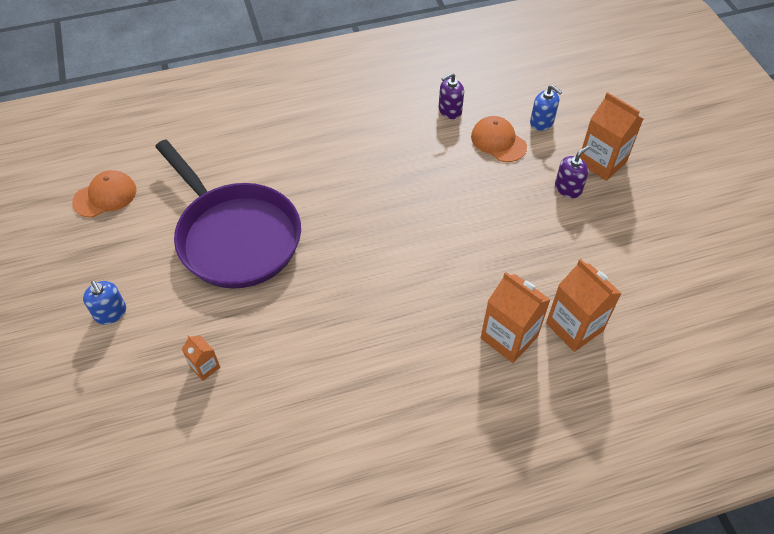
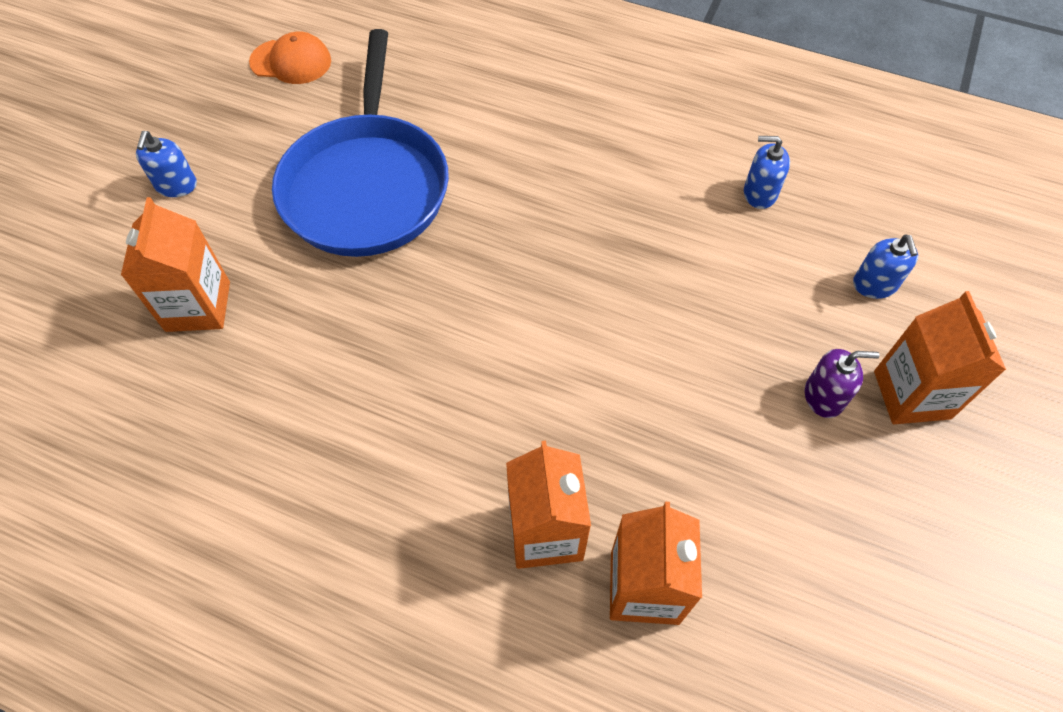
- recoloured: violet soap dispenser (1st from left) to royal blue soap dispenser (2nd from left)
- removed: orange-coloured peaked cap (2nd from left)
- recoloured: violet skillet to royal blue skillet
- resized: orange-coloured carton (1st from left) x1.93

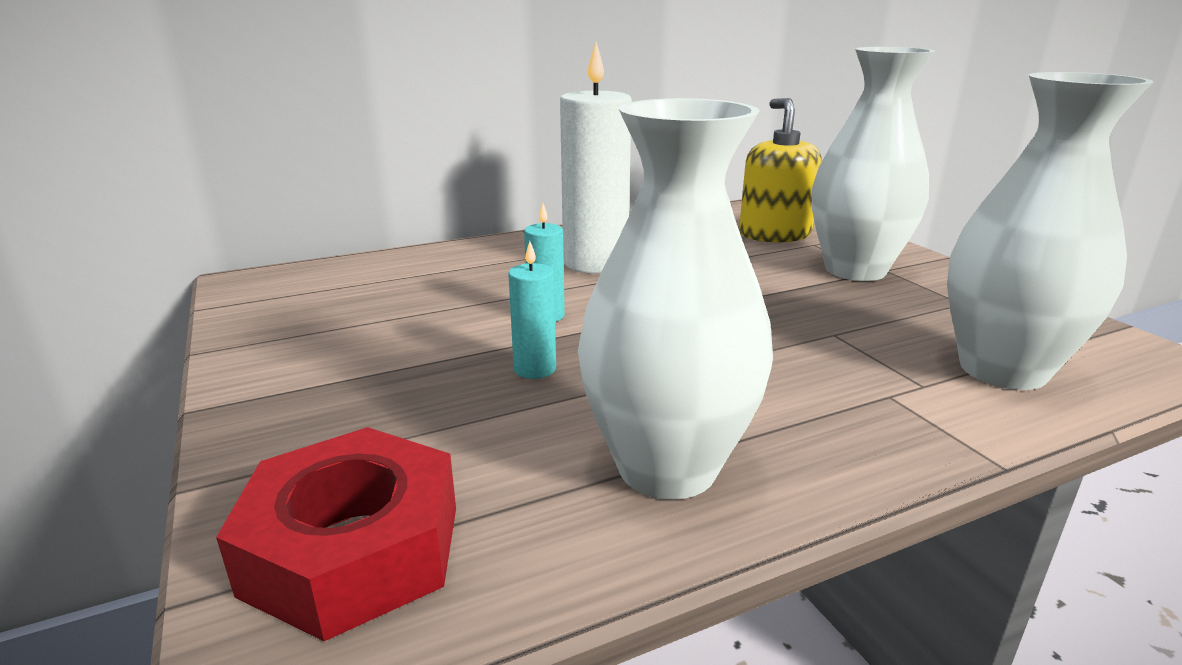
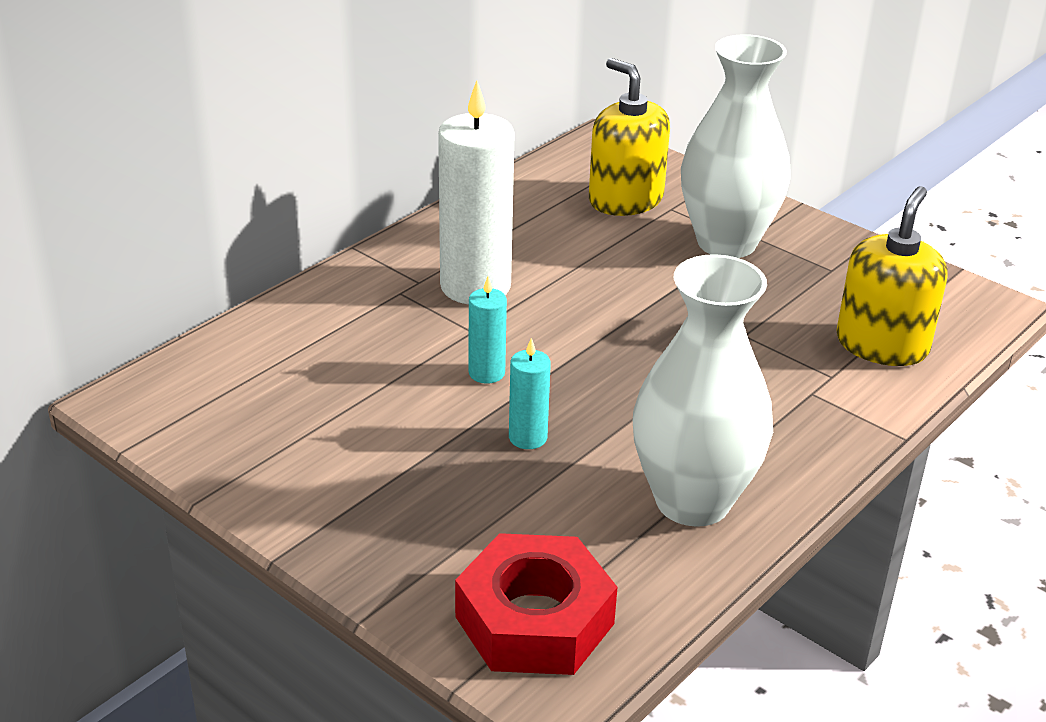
- replaced: white tall vase (3rd from left) to golden soap dispenser (2nd from left)

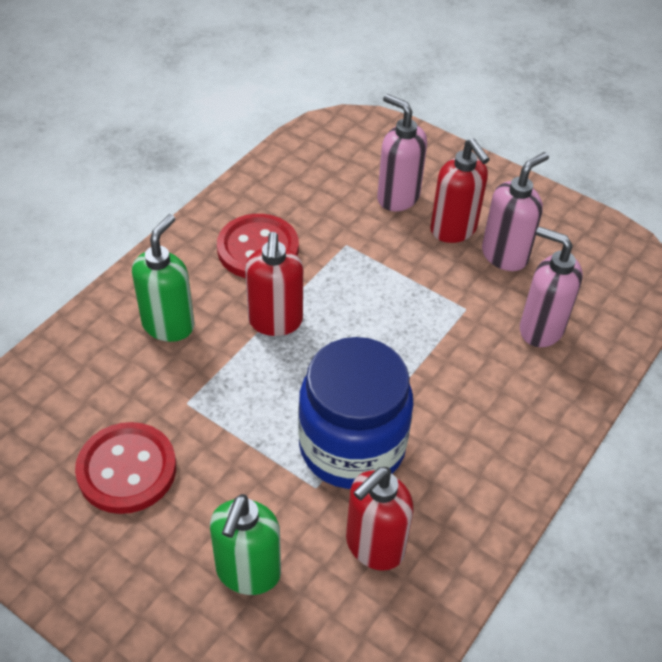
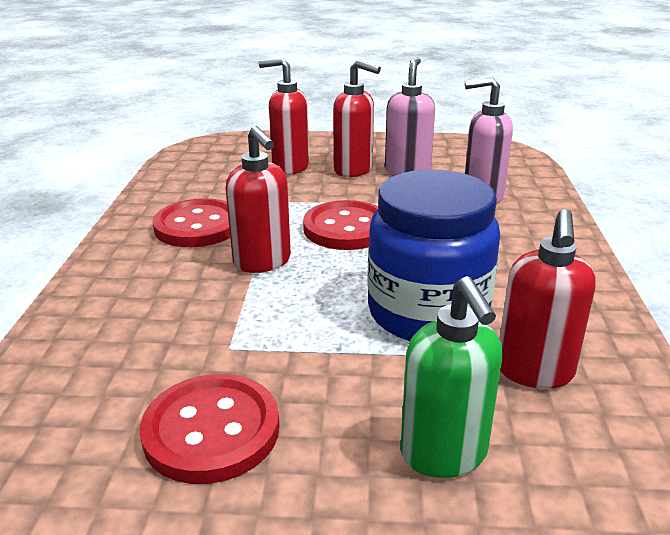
- recoloured: rosy soap dispenser (1st from left) to crimson soap dispenser (2nd from left)
- removed: leaf-green soap dispenser (1st from left)
- added: crimson sewing button (3rd from left)

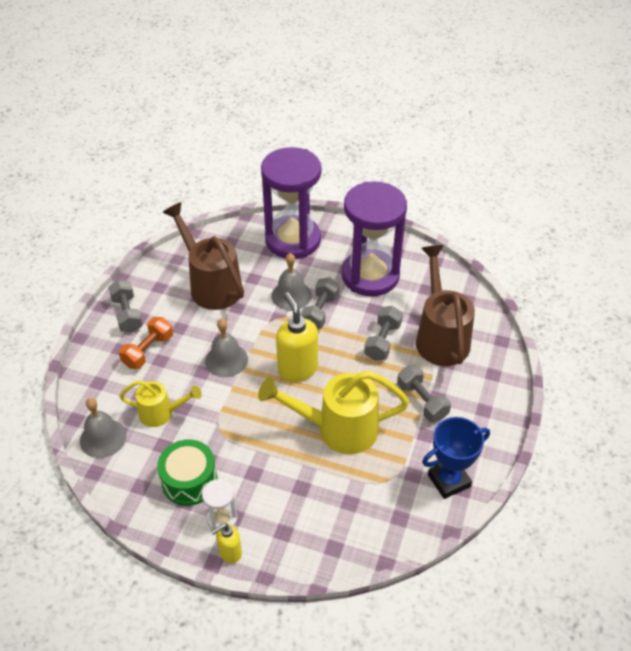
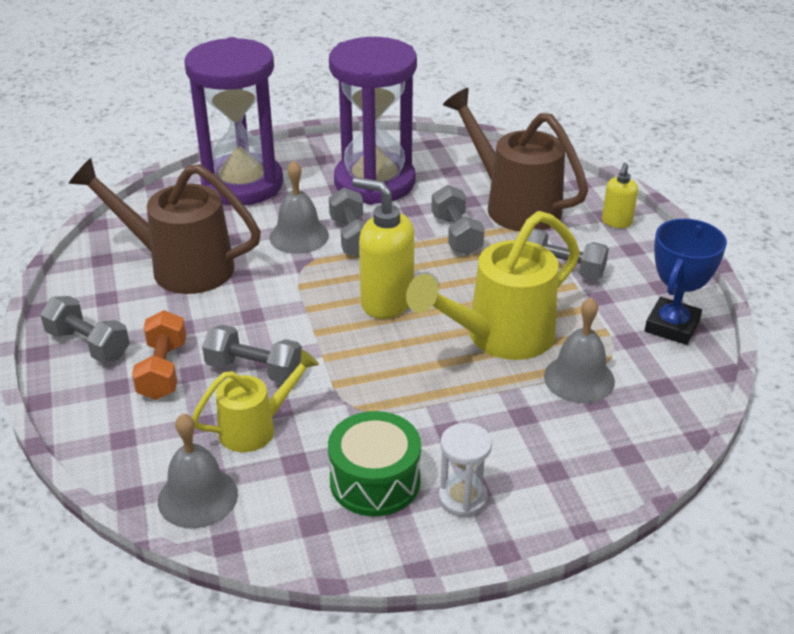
- moved: gray school bell (2nd from left in the first image) to gray school bell (3rd from left)
- moved: golden soap dispenser (1st from left in the first image) to golden soap dispenser (2nd from left)
- added: gray dumbbell (2nd from left)

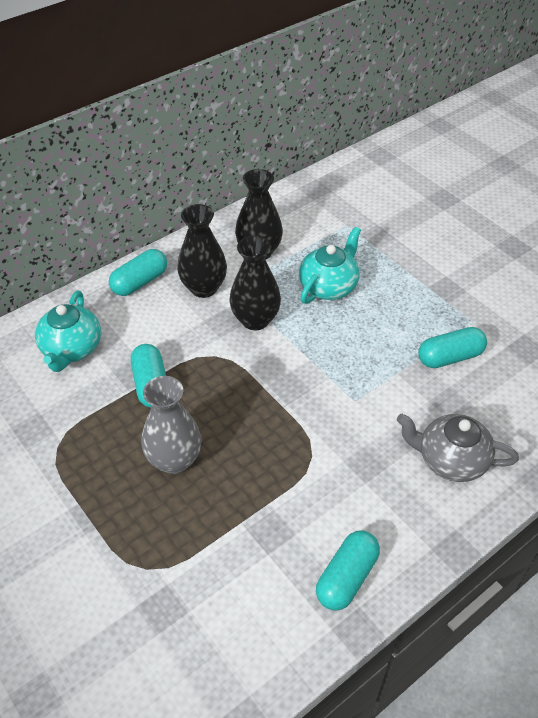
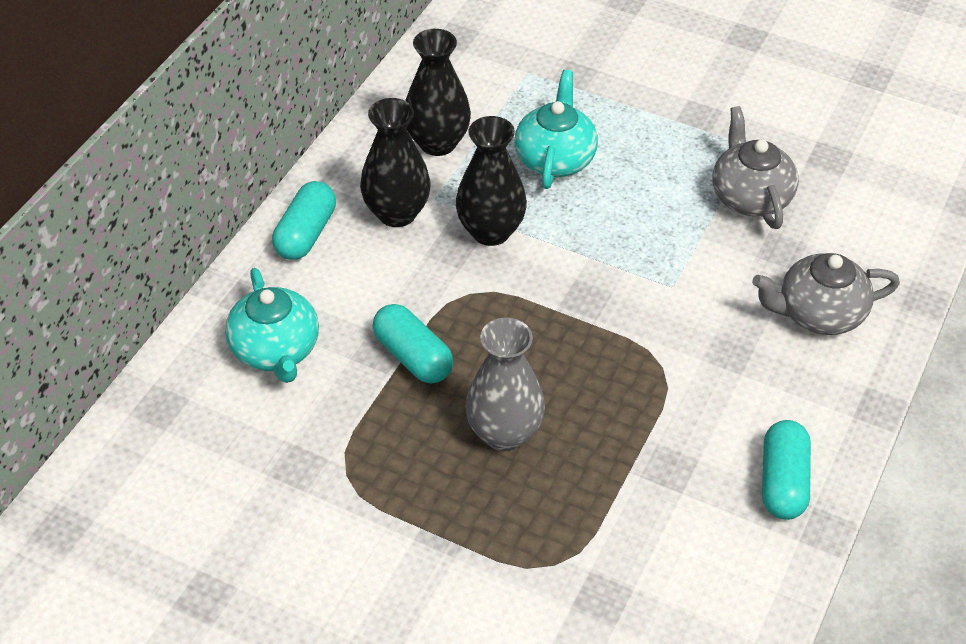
- replaced: teal pill (4th from left) to gray teapot (1st from left)

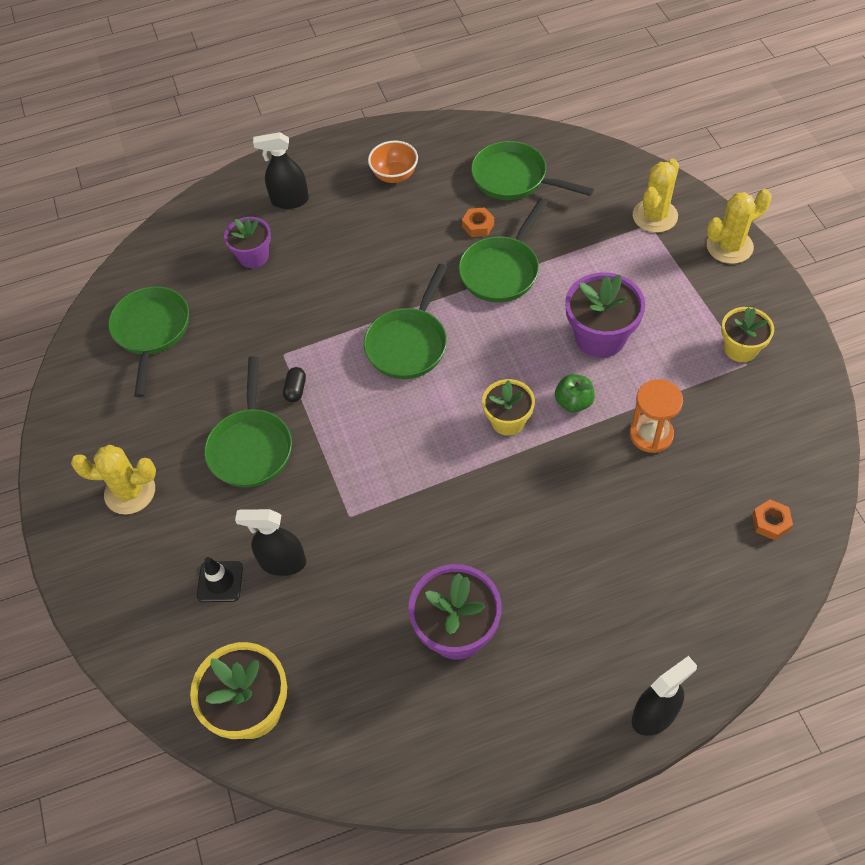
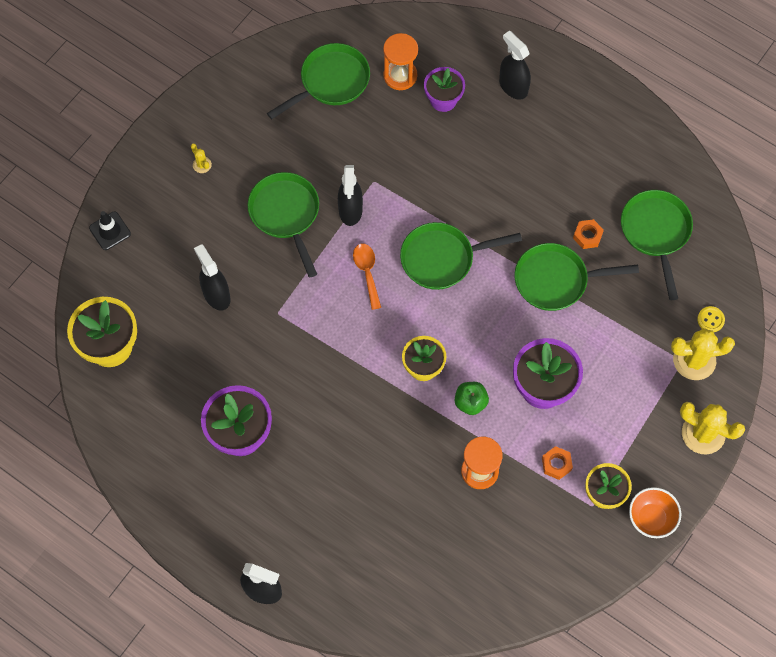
- moved: orange-coloured deep dish
- turned: leaf-green skillet (2nd from left in the first image) 105 degrees clockwise
- replaced: ebony pill to ebony spray bottle (3rd from left)
- resized: golden saguaro cactus (1st from left) x0.46
- moved: orange-coloured hexagon nut (2nd from left in the first image) to orange-coloured hexagon nut (1st from left)
- moved: ebony road cone
- added: orange-coloured hourglass (1st from left)
- added: orange-coloured tablespoon
- added: golden sewing button

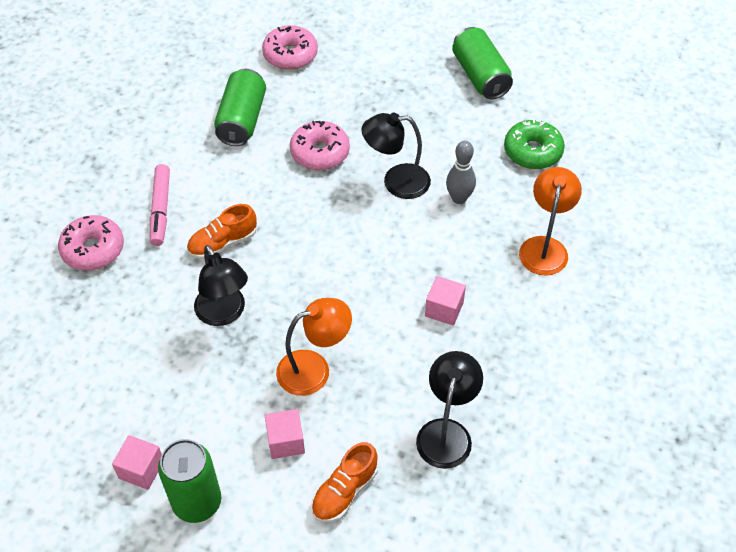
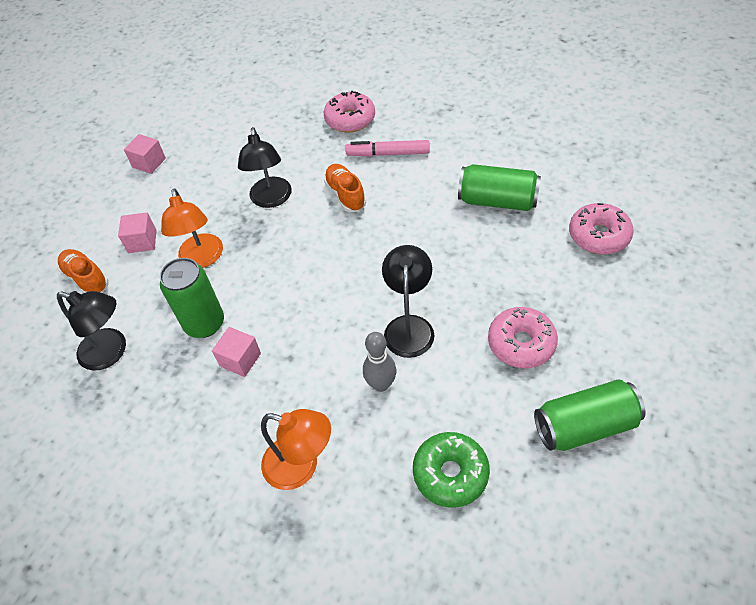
- moved: rosy donut (3rd from left in the first image) to rosy donut (2nd from left)
- turned: ebony reading lamp (1st from left in the first image) 75 degrees counterclockwise
- moved: leaf-green soda can (1st from left)

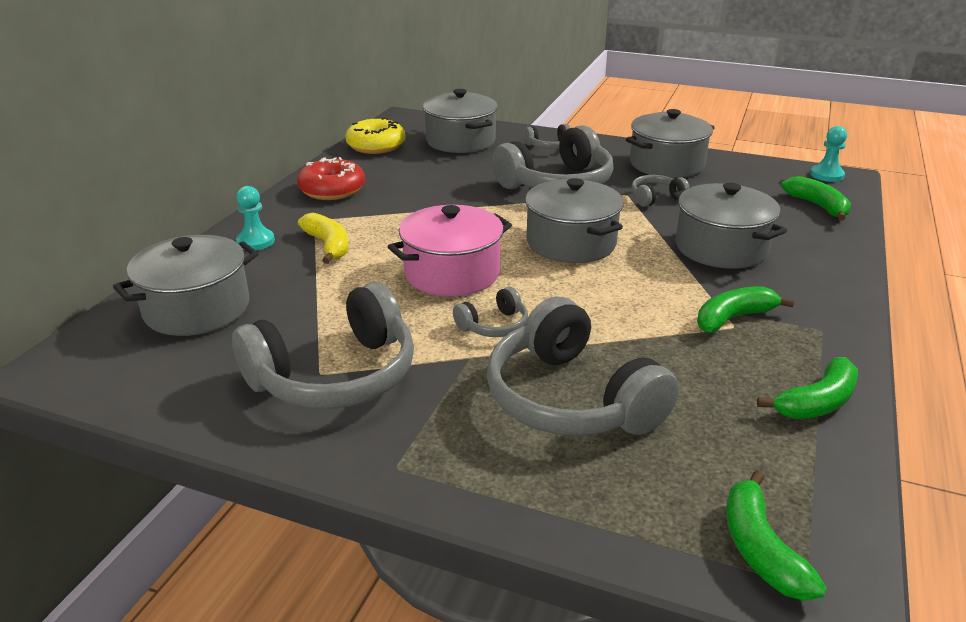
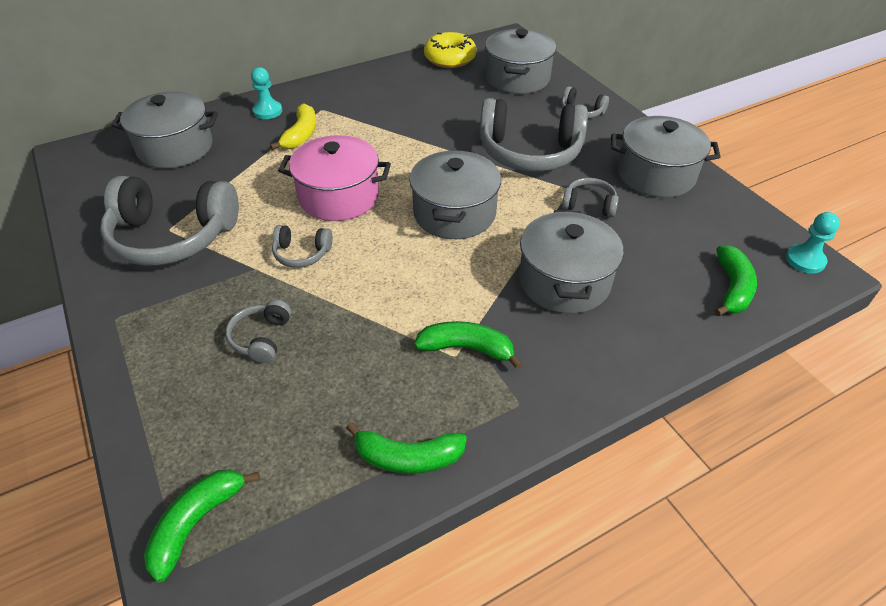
- removed: crimson donut
- resized: gray headphones (5th from left in the first image) x0.46

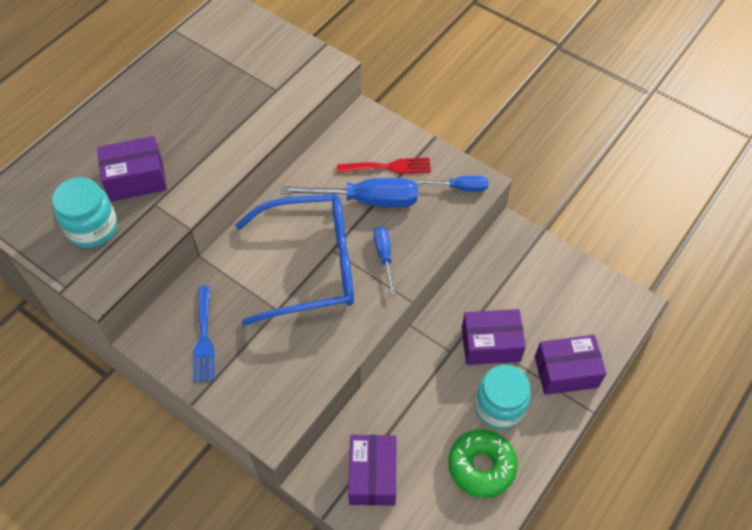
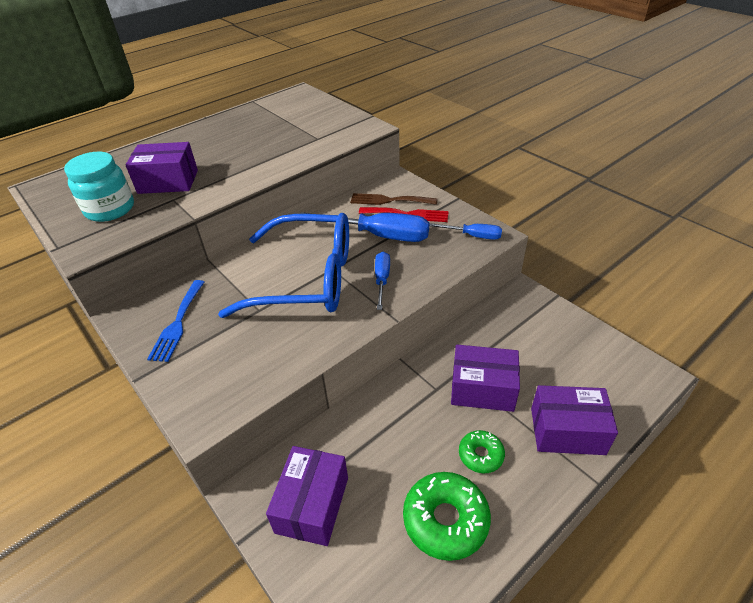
- replaced: teal jar (2nd from left) to leaf-green donut (2nd from left)
- added: brown dinner fork

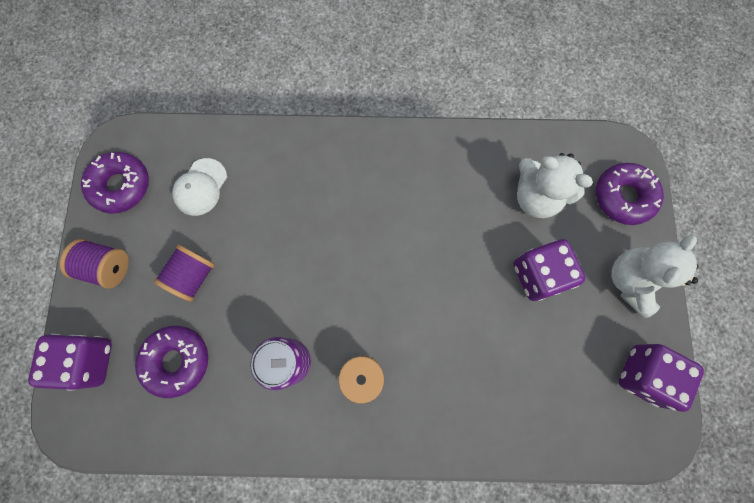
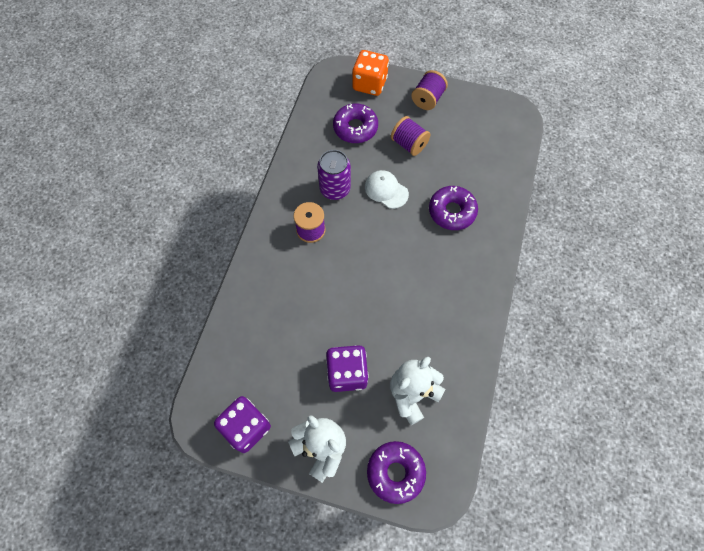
- moved: violet donut (1st from left in the first image) to violet donut (3rd from left)
- moved: white peaked cap
- recoloured: violet game die (1st from left) to orange-coloured game die

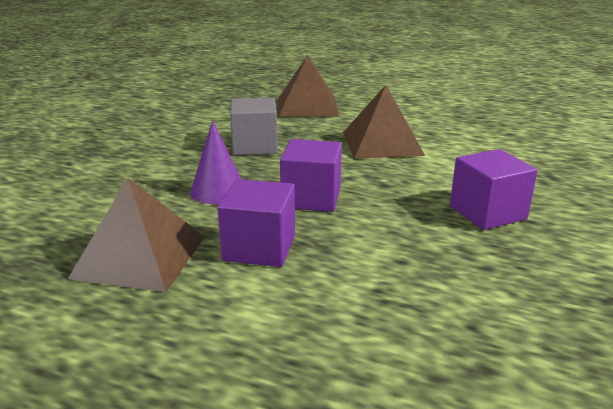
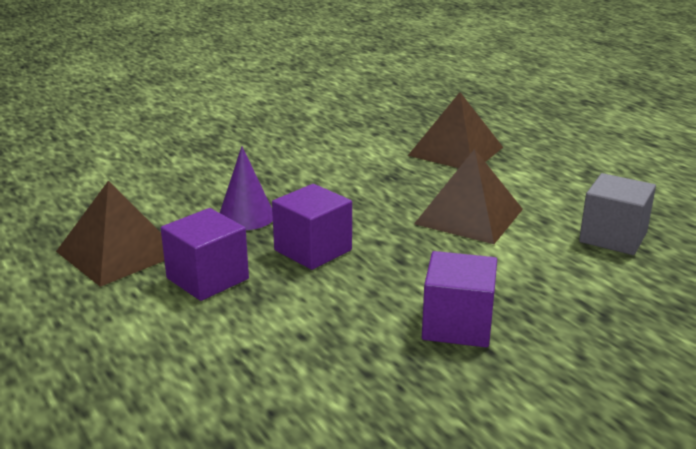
- moved: gray block

